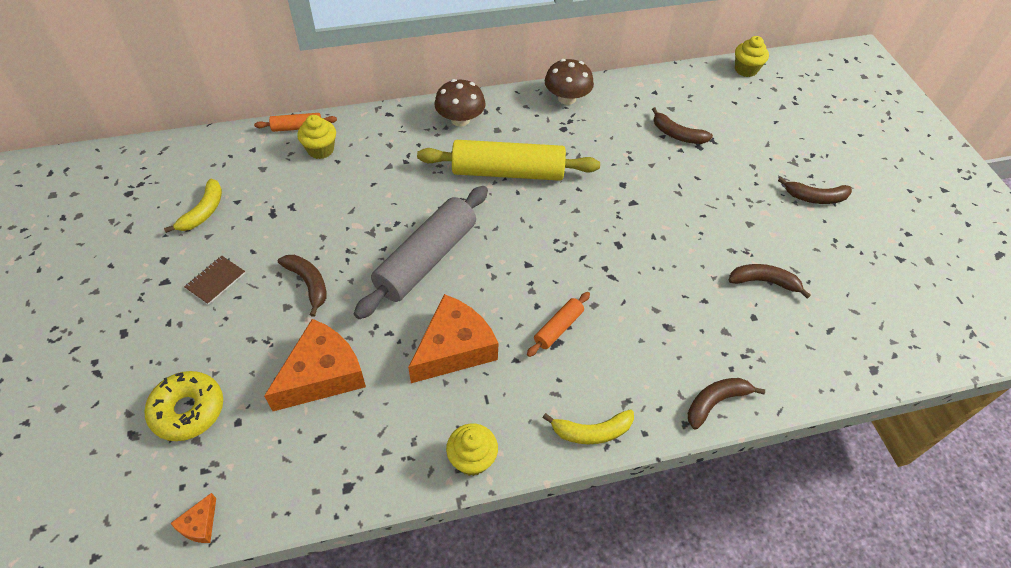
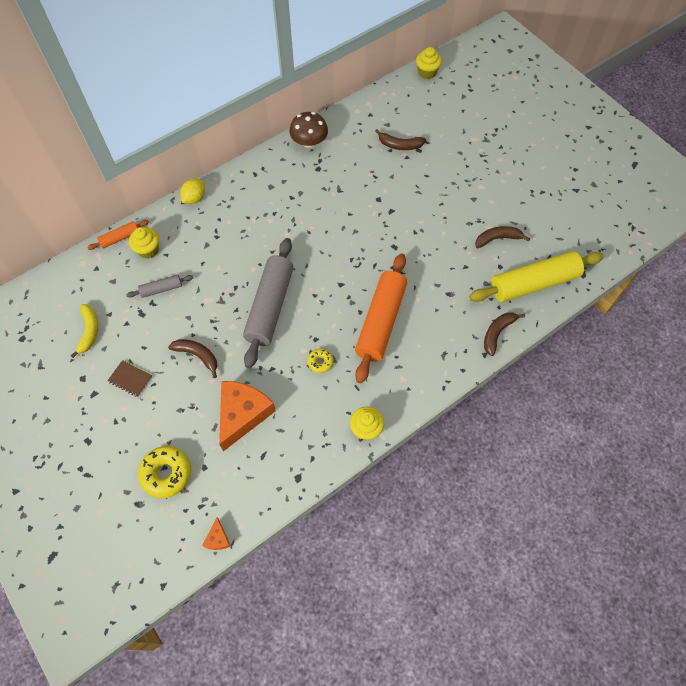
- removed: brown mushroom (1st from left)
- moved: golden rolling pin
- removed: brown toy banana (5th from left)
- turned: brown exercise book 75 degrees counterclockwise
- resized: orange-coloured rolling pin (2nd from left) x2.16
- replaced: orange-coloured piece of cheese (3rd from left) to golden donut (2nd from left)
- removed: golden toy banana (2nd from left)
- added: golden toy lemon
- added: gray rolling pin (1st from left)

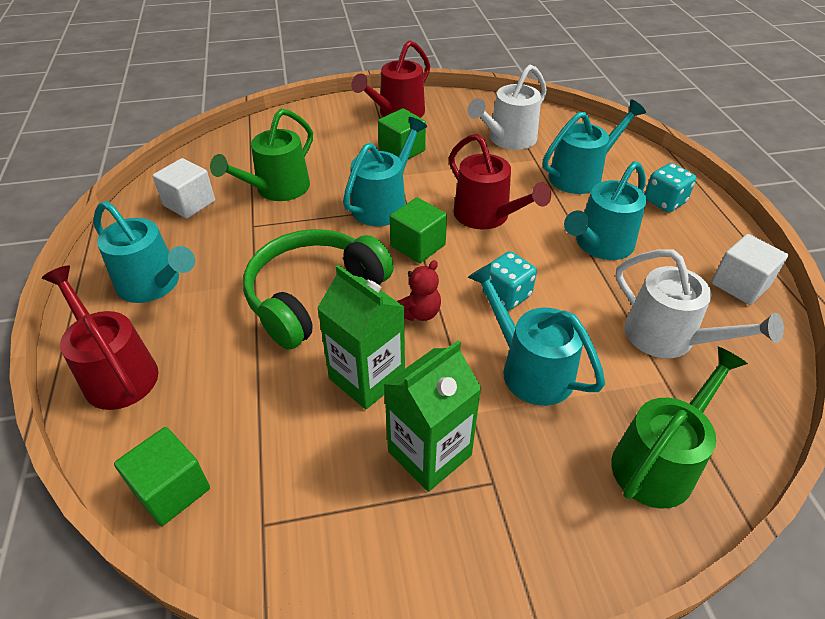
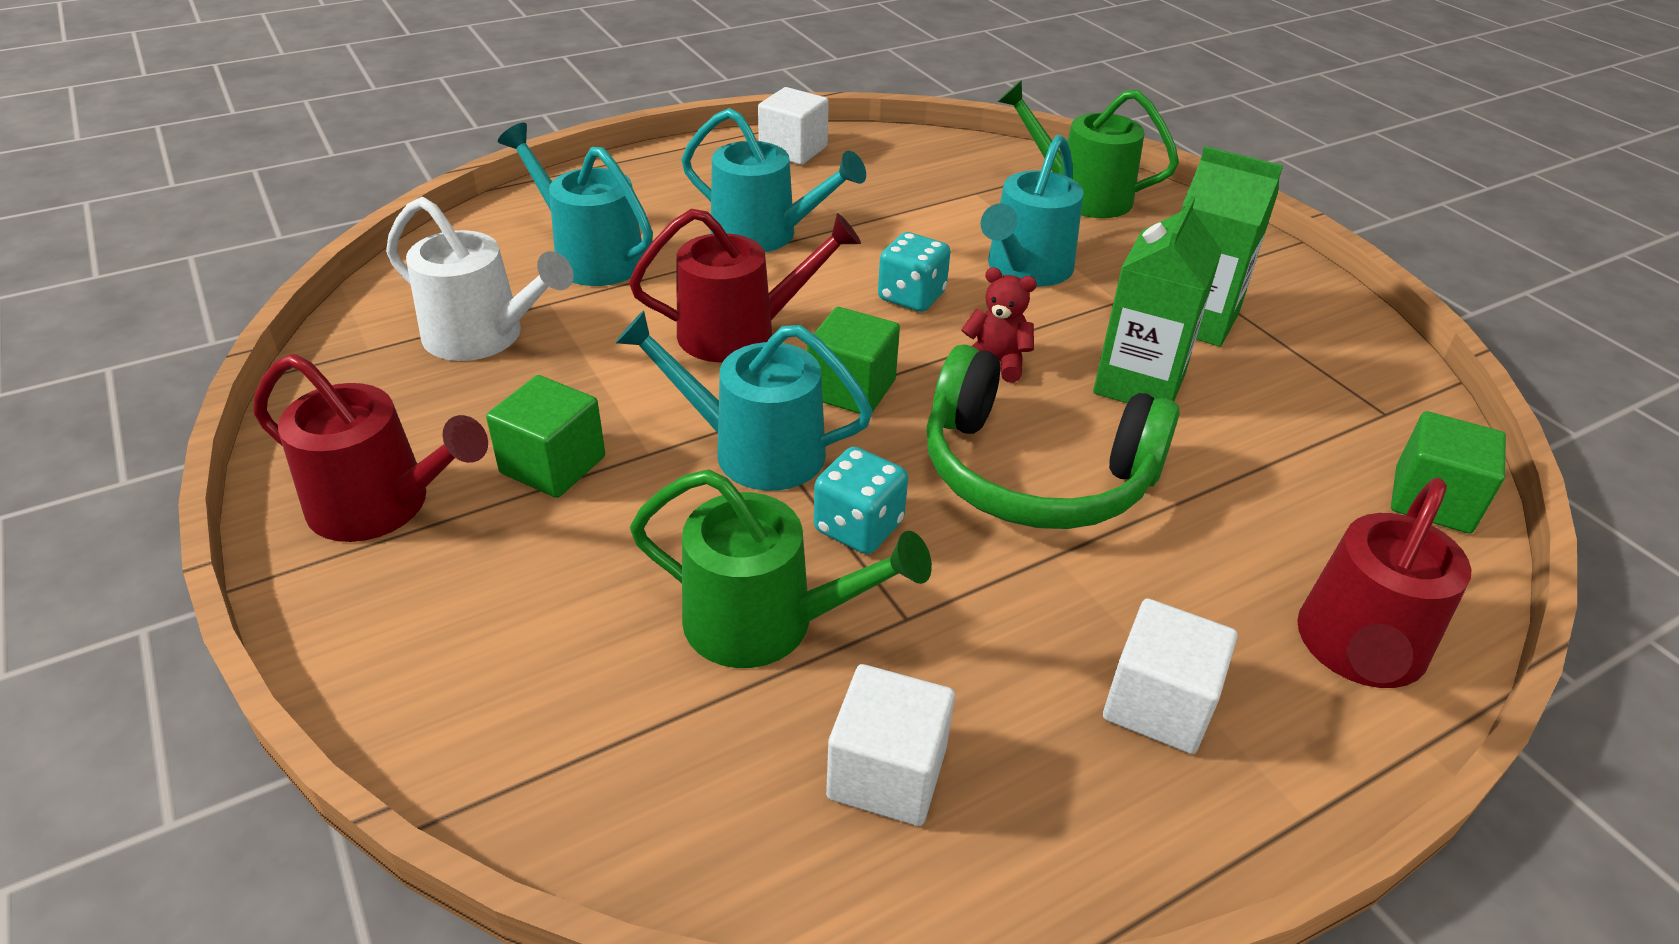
- turned: crimson watering pot (3rd from left in the first image) 45 degrees clockwise
- moved: teal game die (2nd from left in the first image) to teal game die (1st from left)
- replaced: teal watering pot (1st from left) to white block (3rd from left)
- removed: white watering pot (2nd from left)

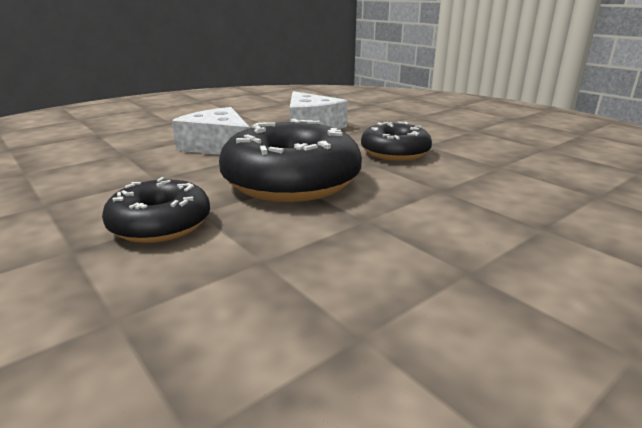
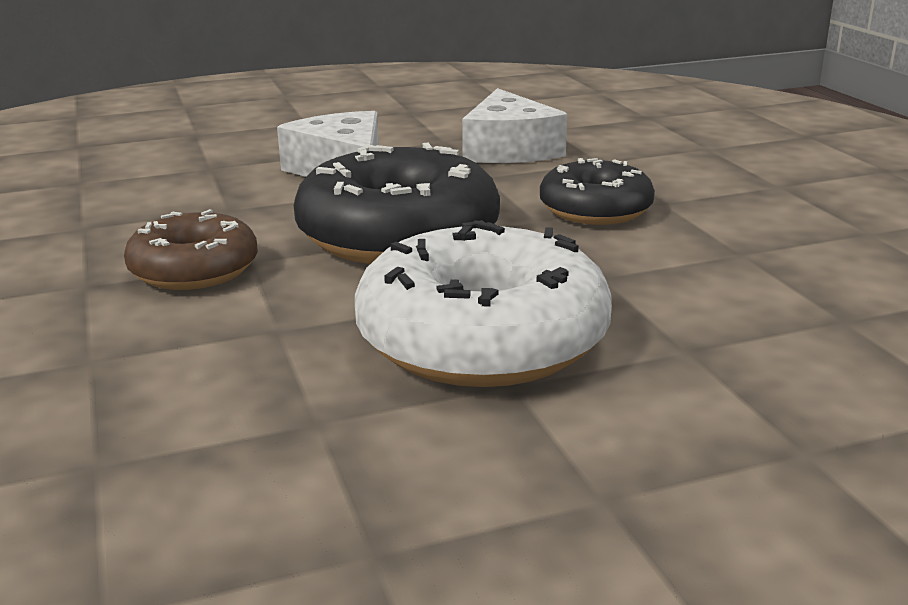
- recoloured: ebony donut (1st from left) to brown donut
- added: white donut

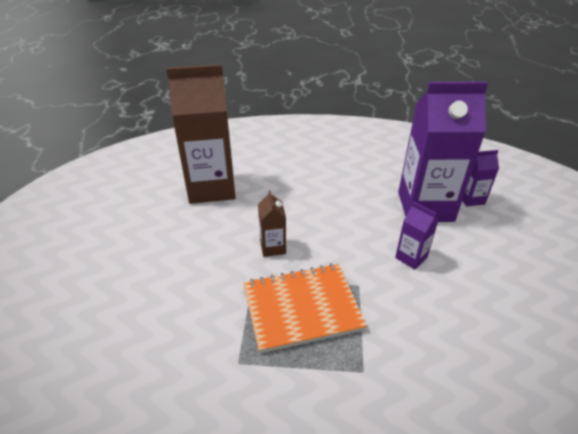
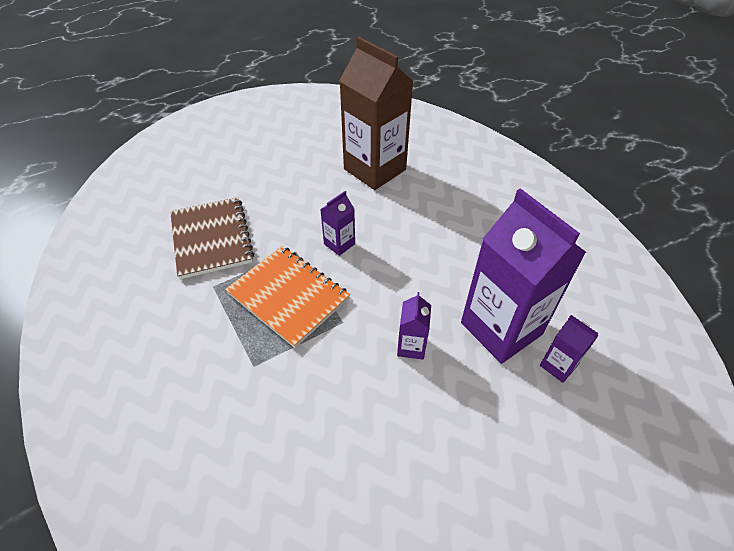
- recoloured: brown carton (2nd from left) to violet carton (1st from left)
- added: brown exercise book

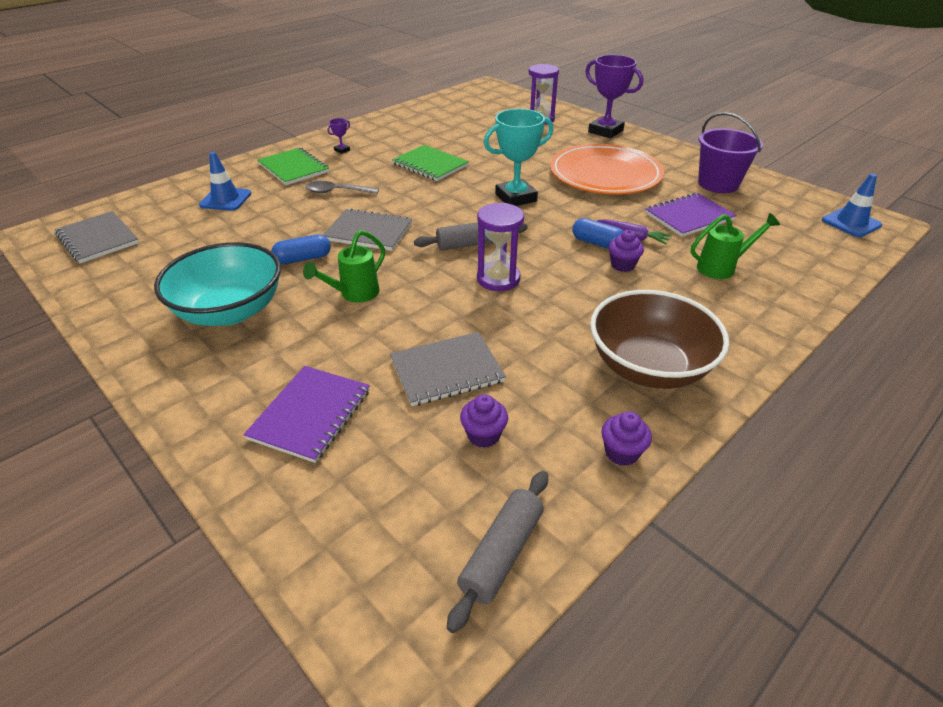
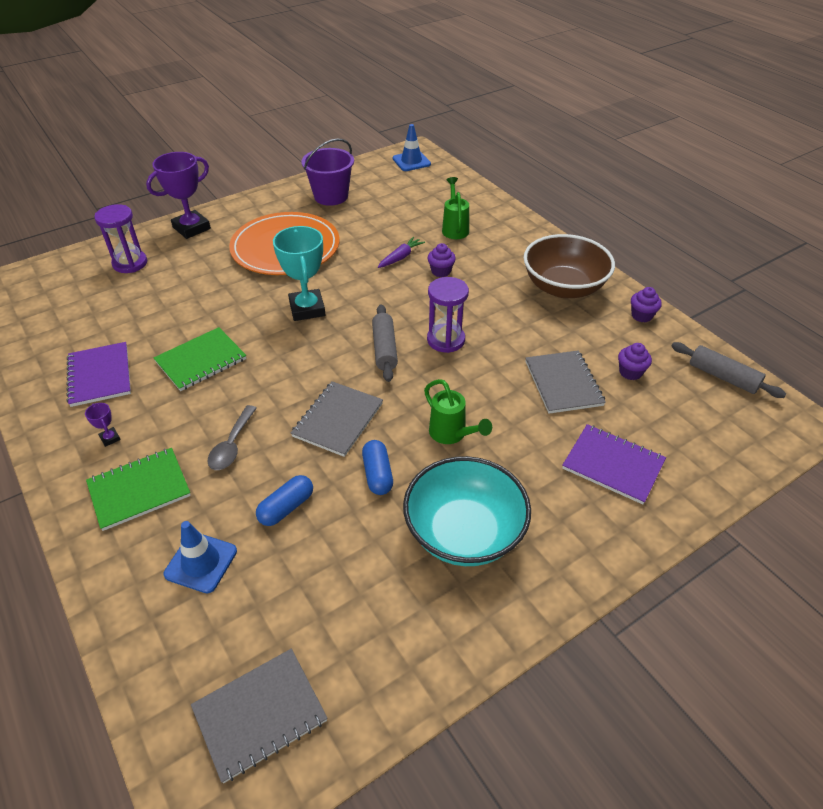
- moved: violet exercise book (2nd from left in the first image) to violet exercise book (1st from left)
- moved: royal blue pill (2nd from left in the first image) to royal blue pill (1st from left)

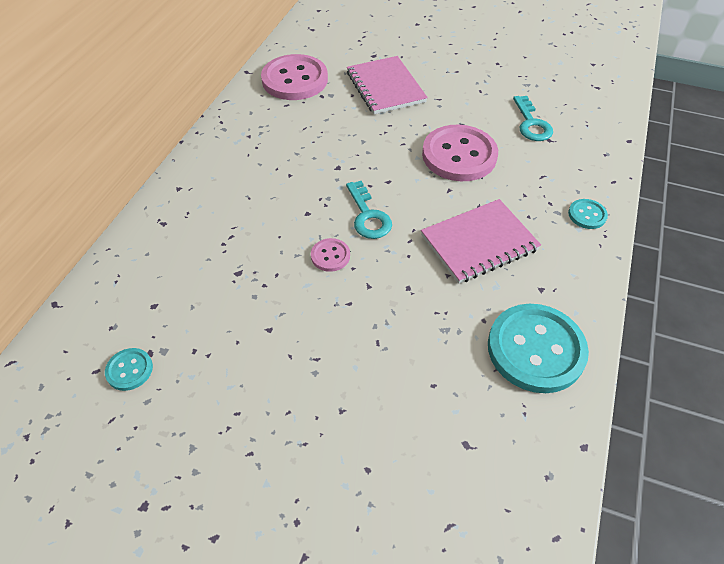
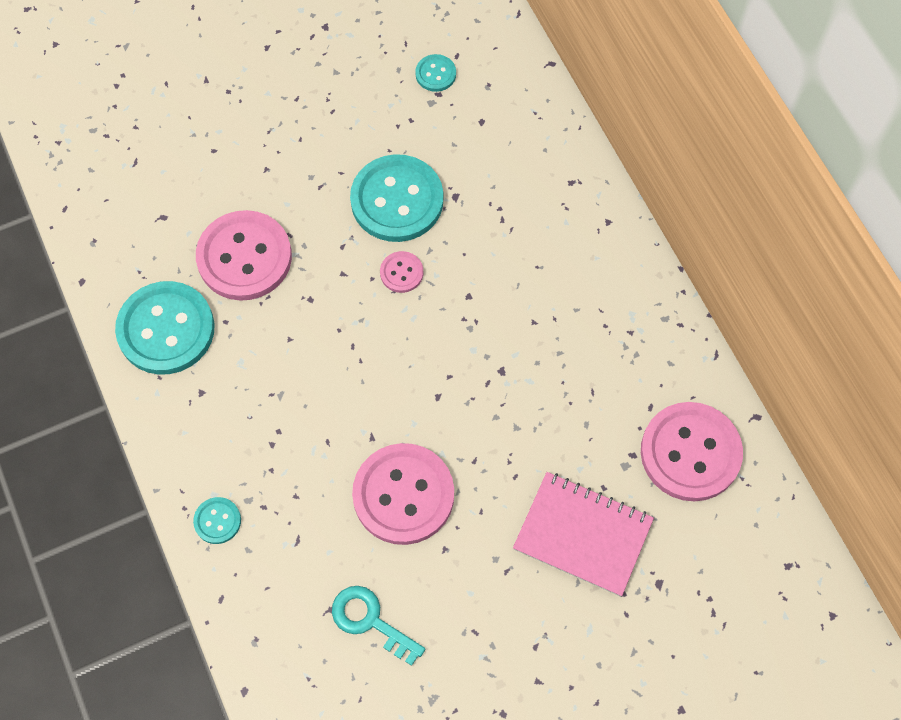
- removed: teal key (1st from left)
- removed: rosy exercise book (2nd from left)
- added: teal sewing button (3rd from left)
- added: rosy sewing button (1st from left)

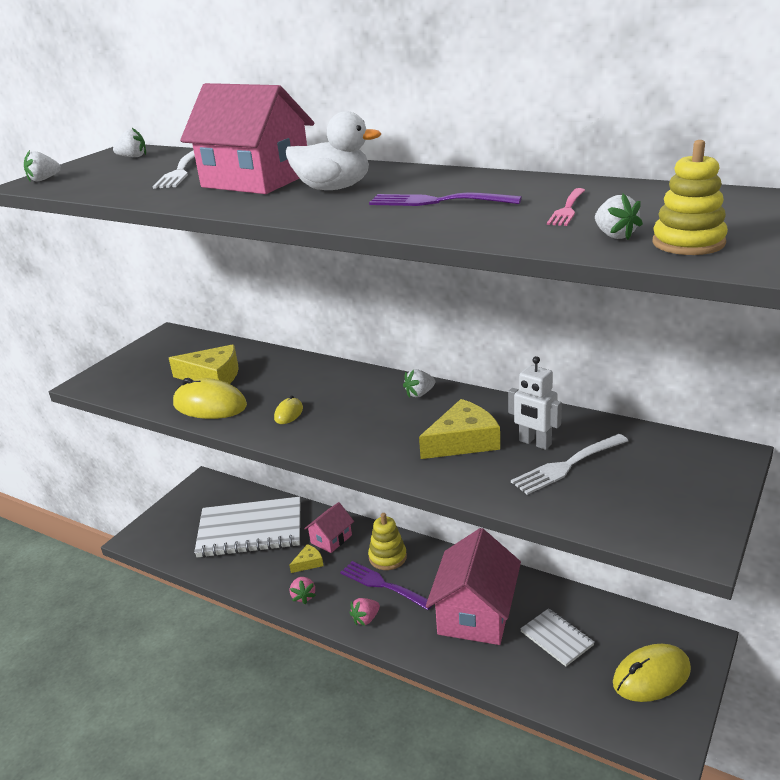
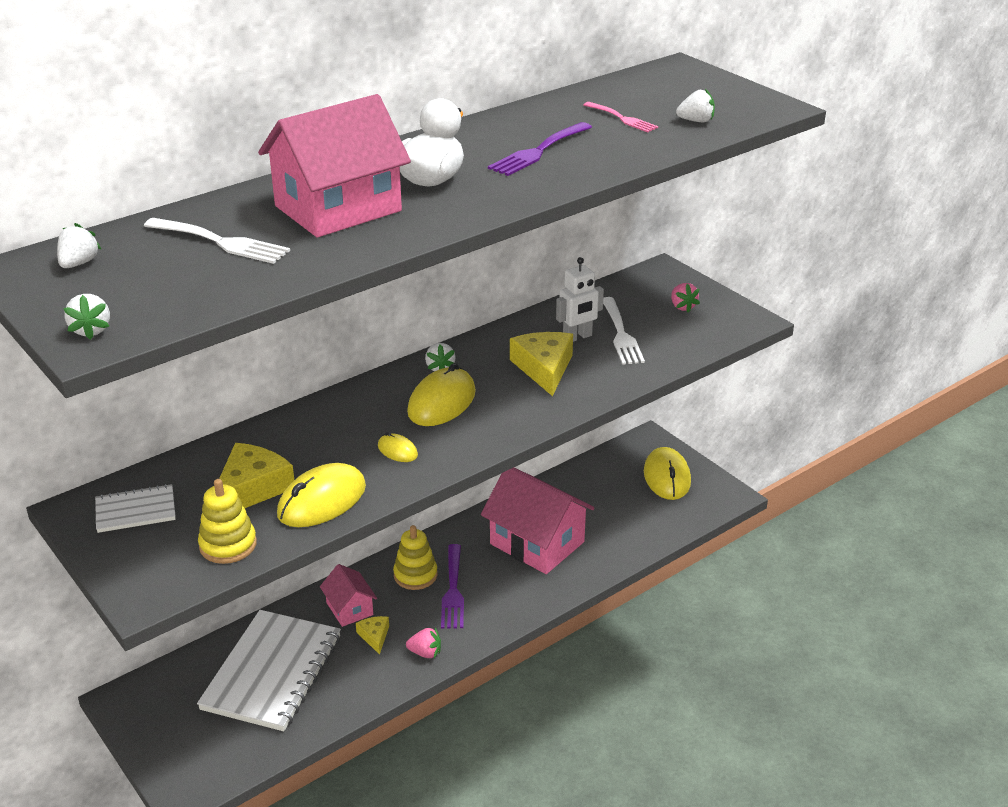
- moved: golden stacking rings (2nd from left in the first image) to golden stacking rings (1st from left)
- turned: violet dinner fork (1st from left) 60 degrees counterclockwise
- moved: rosy berry (2nd from left)
- moved: white exercise book (2nd from left in the first image) to white exercise book (1st from left)
- added: golden PC mouse (3rd from left)

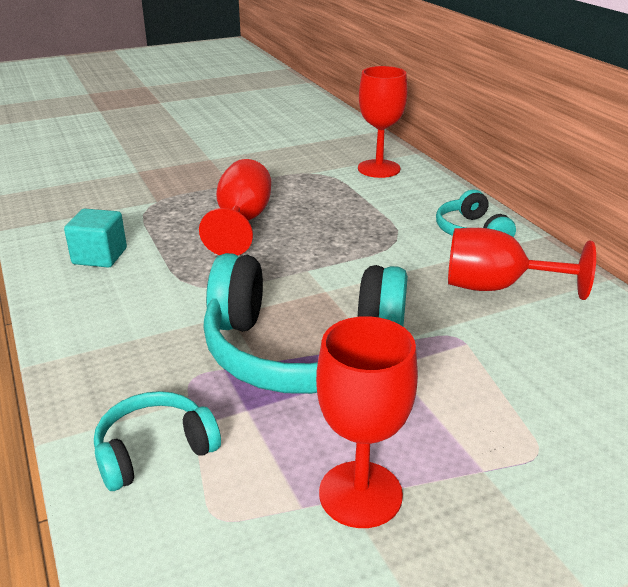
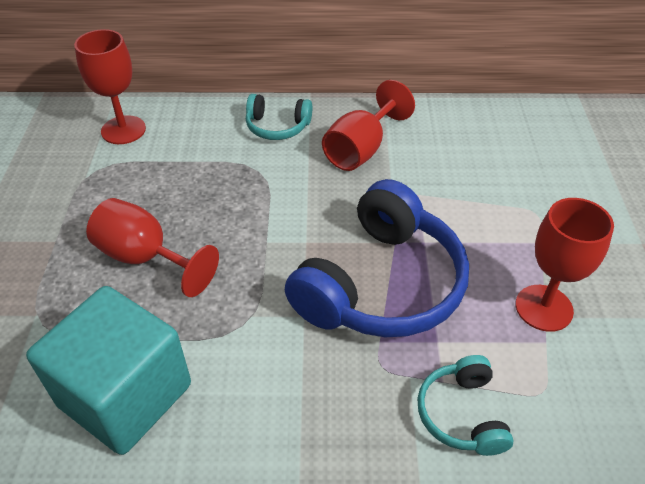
- resized: teal block x1.98
- recoloured: teal headphones (2nd from left) to royal blue headphones

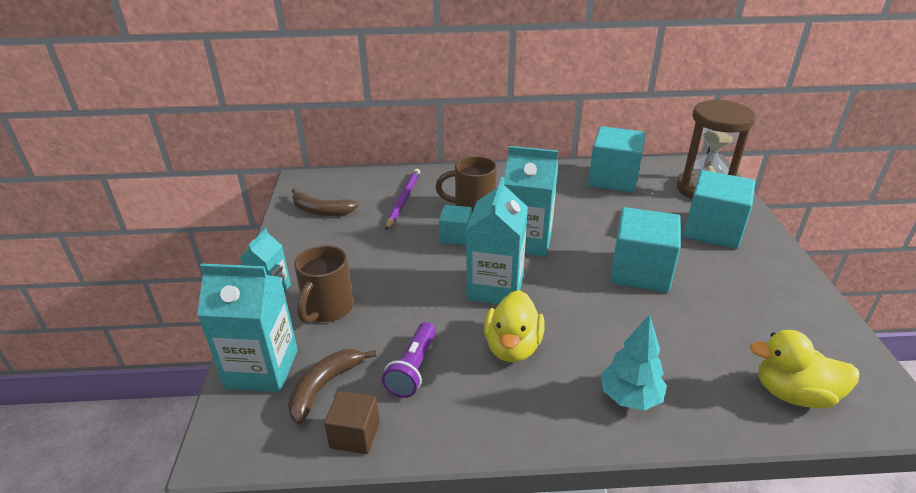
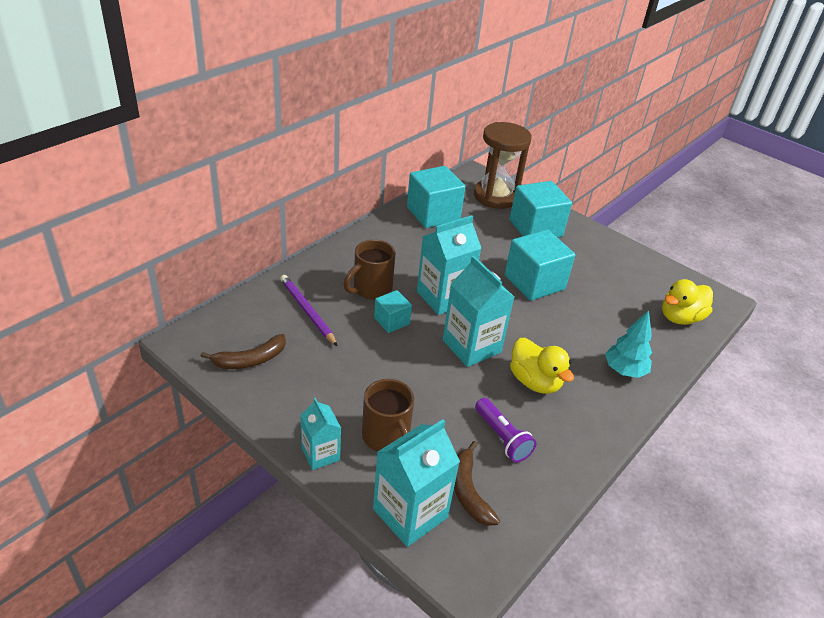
- removed: brown block

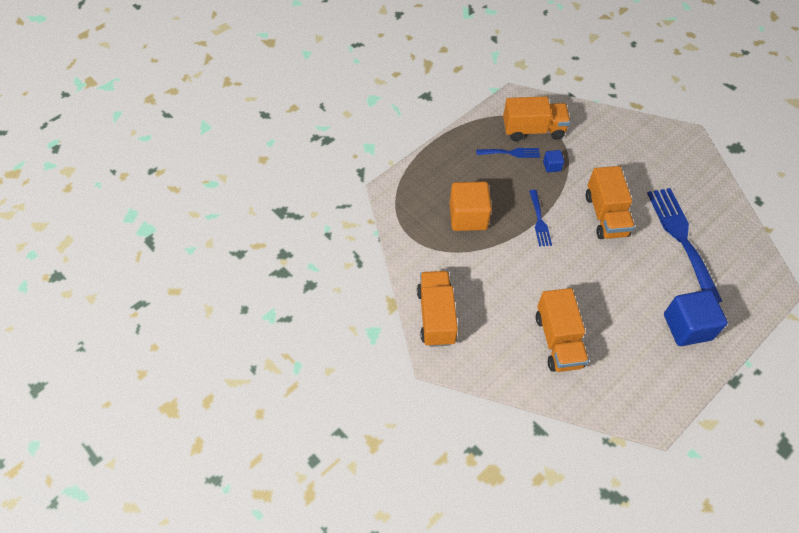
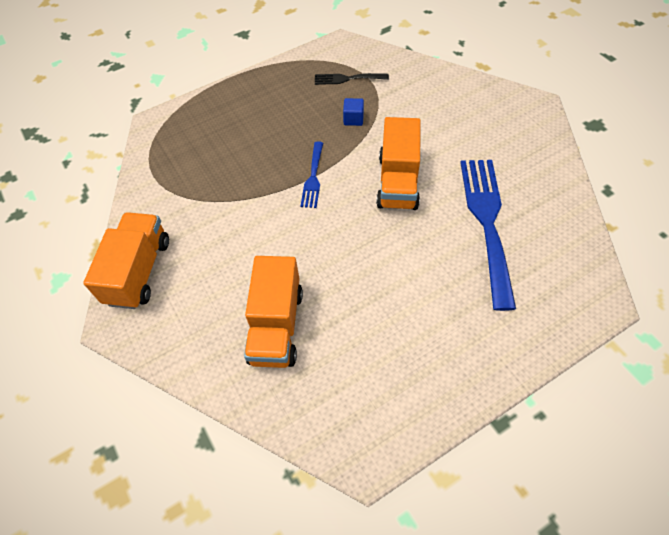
- replaced: orange-coloured truck (2nd from left) to ebony dinner fork
- removed: royal blue dinner fork (1st from left)
- removed: orange-coloured block
- removed: royal blue block (2nd from left)

